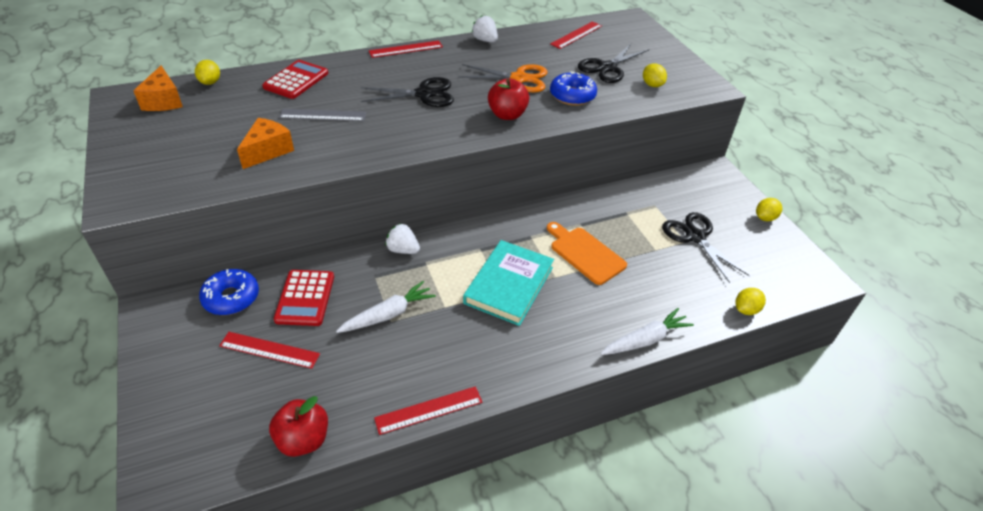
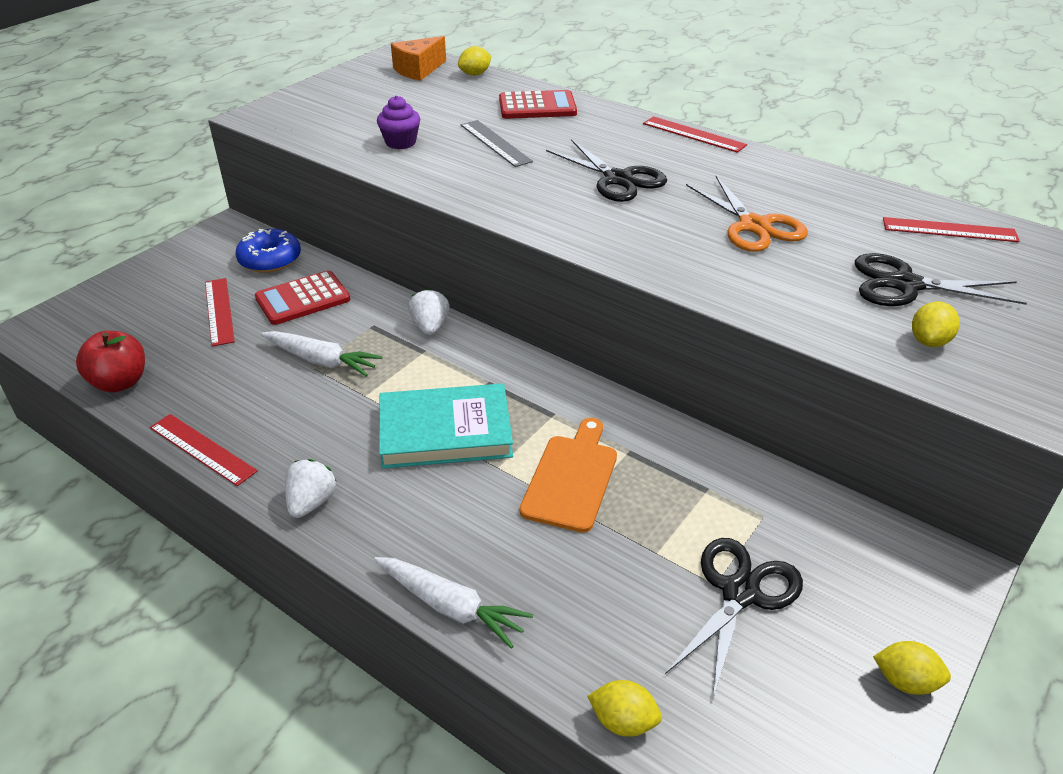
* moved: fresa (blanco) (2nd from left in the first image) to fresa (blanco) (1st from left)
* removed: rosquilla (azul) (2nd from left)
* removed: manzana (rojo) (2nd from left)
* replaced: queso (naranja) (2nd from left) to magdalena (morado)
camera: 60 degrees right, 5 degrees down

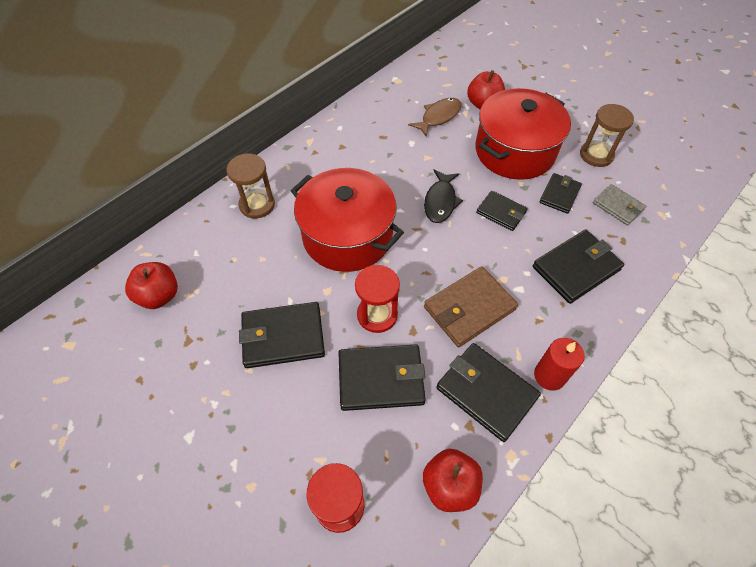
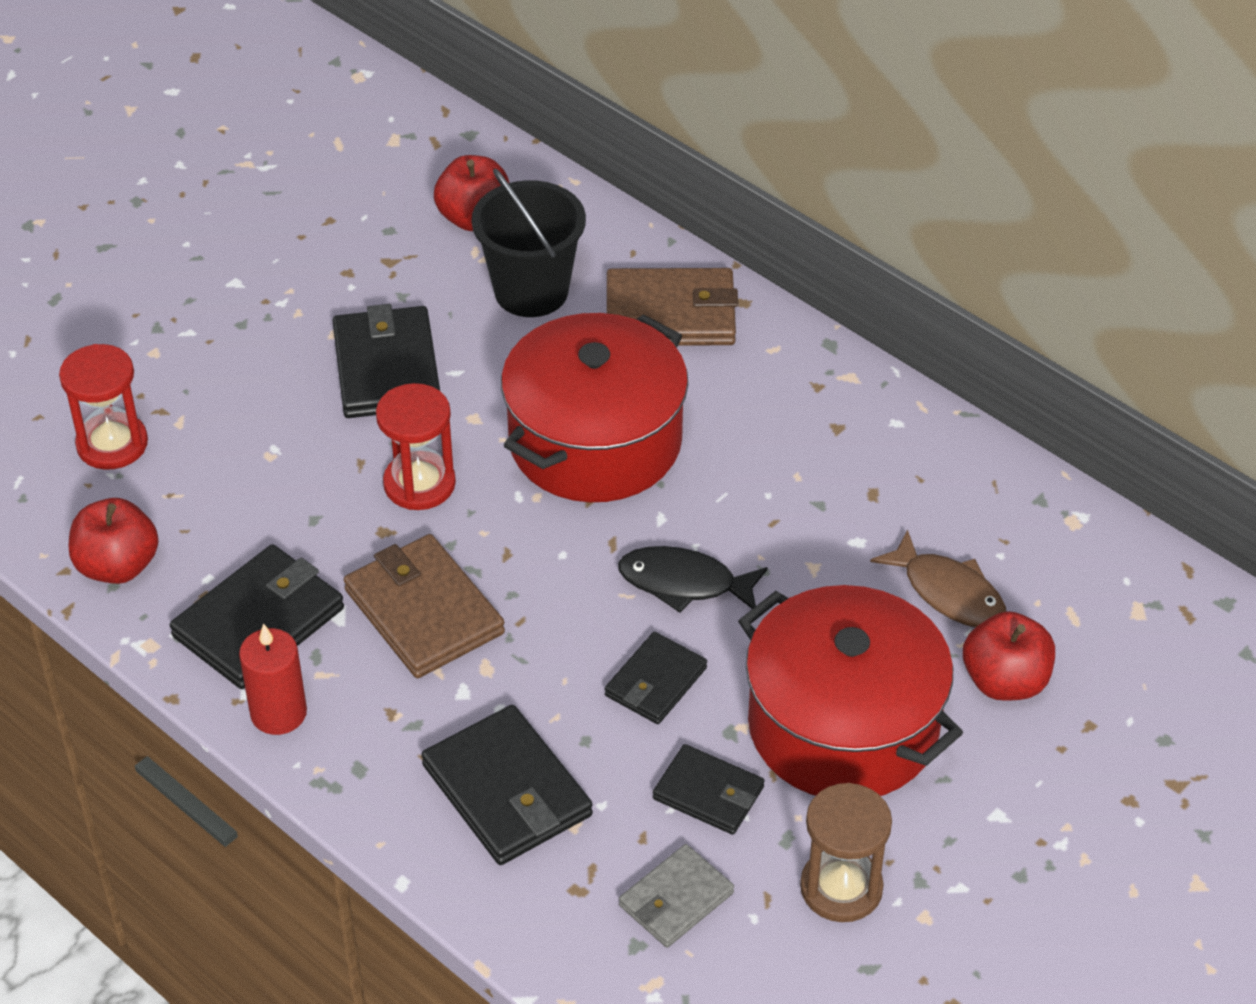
* replaced: reloj de arena (marrón) (1st from left) to cartera (marrón) (2nd from left)
* removed: cartera (negro) (2nd from left)
* added: balde (negro)
camera: 90 degrees right, 10 degrees down

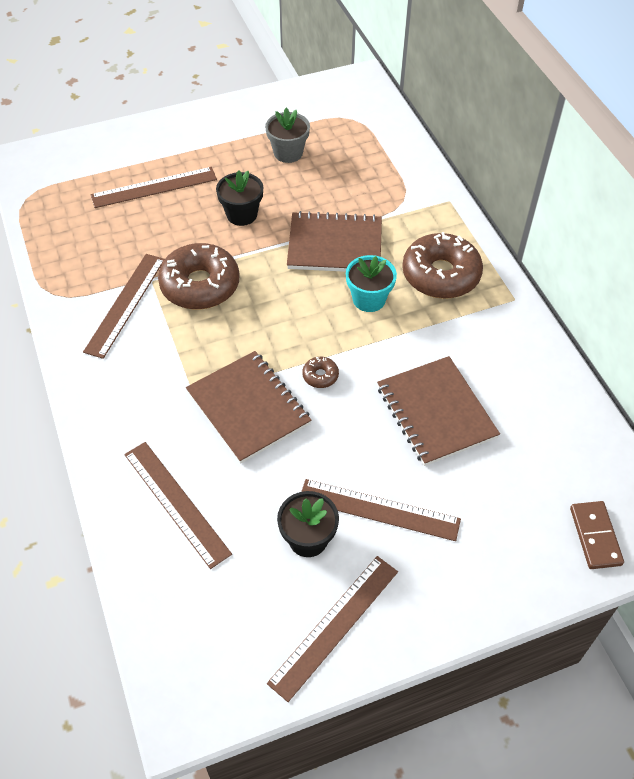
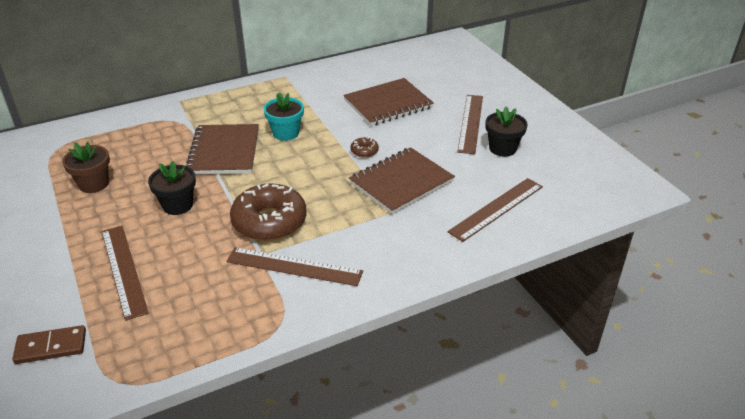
* recoloured: maceta (gris) to maceta (marrón)
* removed: rosquilla (marrón) (3rd from left)
* moved: ficha de dominó (marrón)
* removed: regla (marrón) (4th from left)
camera: 95 degrees left, 15 degrees down

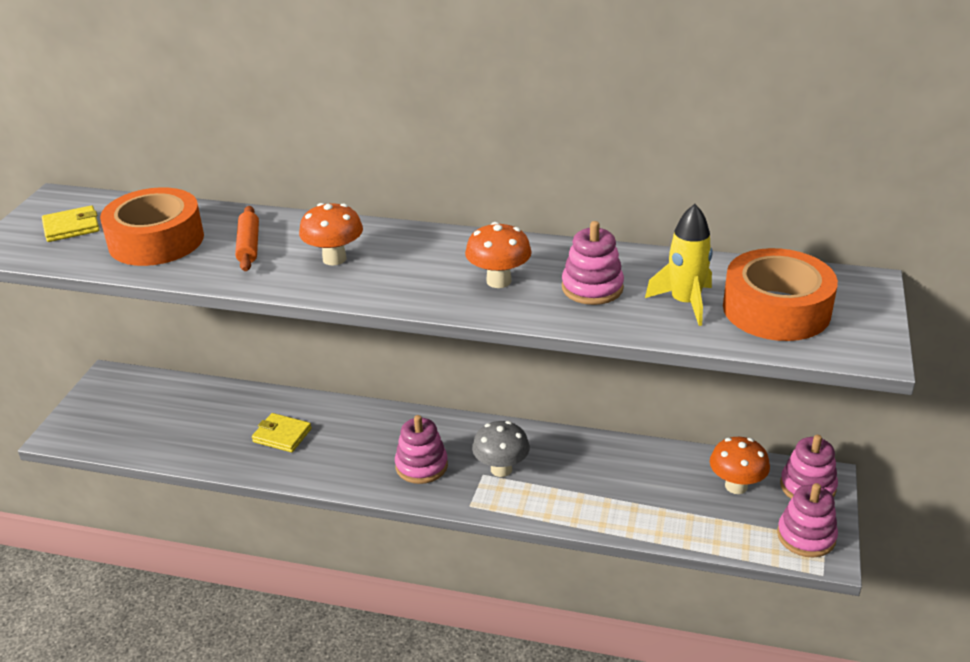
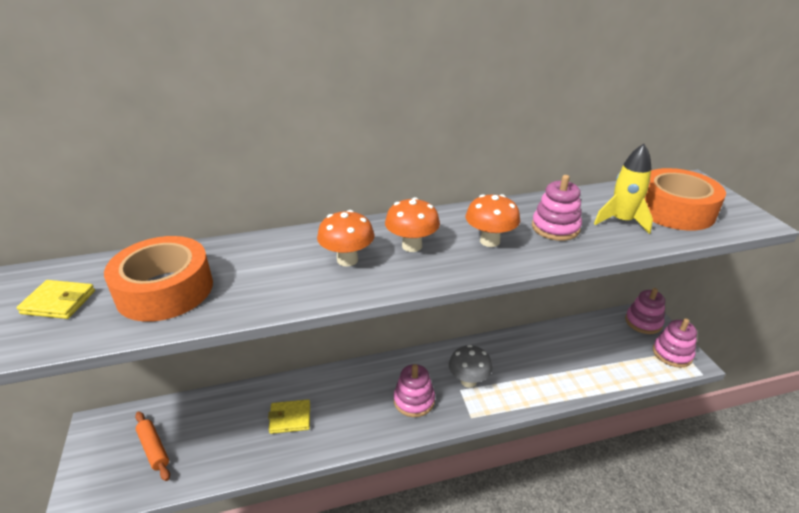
* turned: cartera (amarillo) (1st from left) 60 degrees clockwise
* moved: rodillo (naranja)
* moved: seta (naranja) (3rd from left in the first image) to seta (naranja) (2nd from left)
camera: 30 degrees left, 0 degrees up

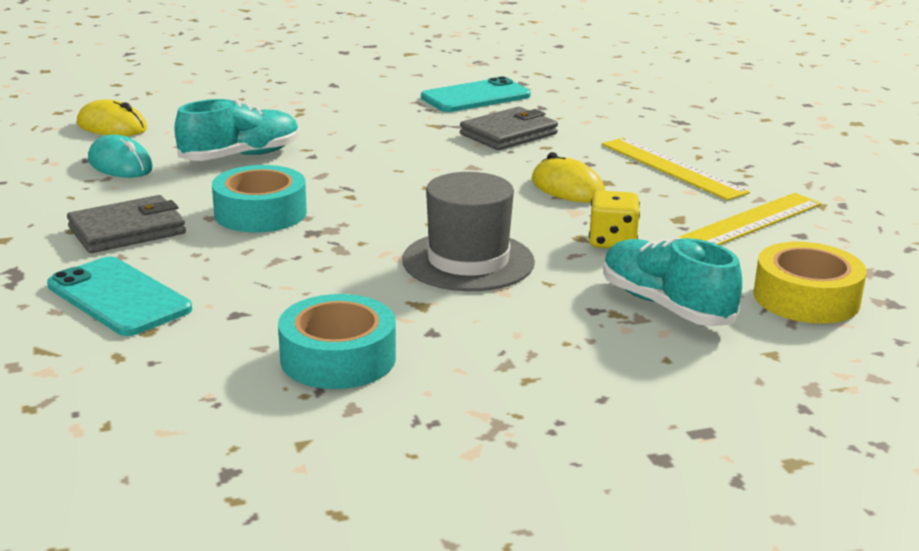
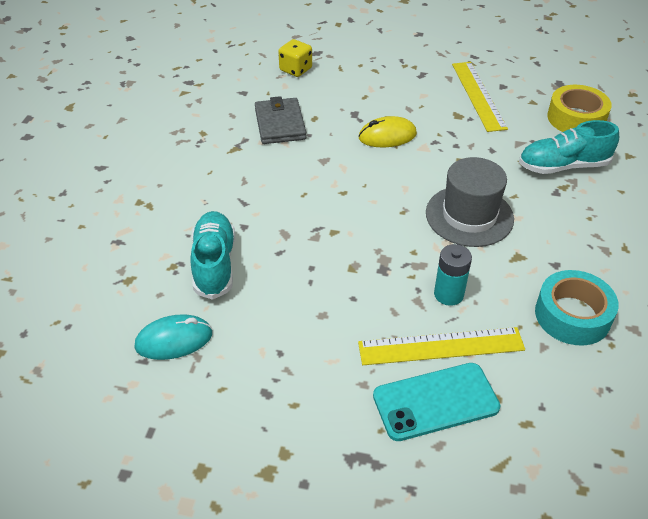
* removed: móvil (turquesa) (2nd from left)
* removed: ratón (amarillo) (1st from left)
* moved: regla (amarillo) (1st from left)
* removed: cinta adhesiva (turquesa) (1st from left)
* moved: dado (amarillo)
* removed: cartera (gris) (1st from left)
* added: pila (turquesa)
camera: 60 degrees left, 20 degrees up

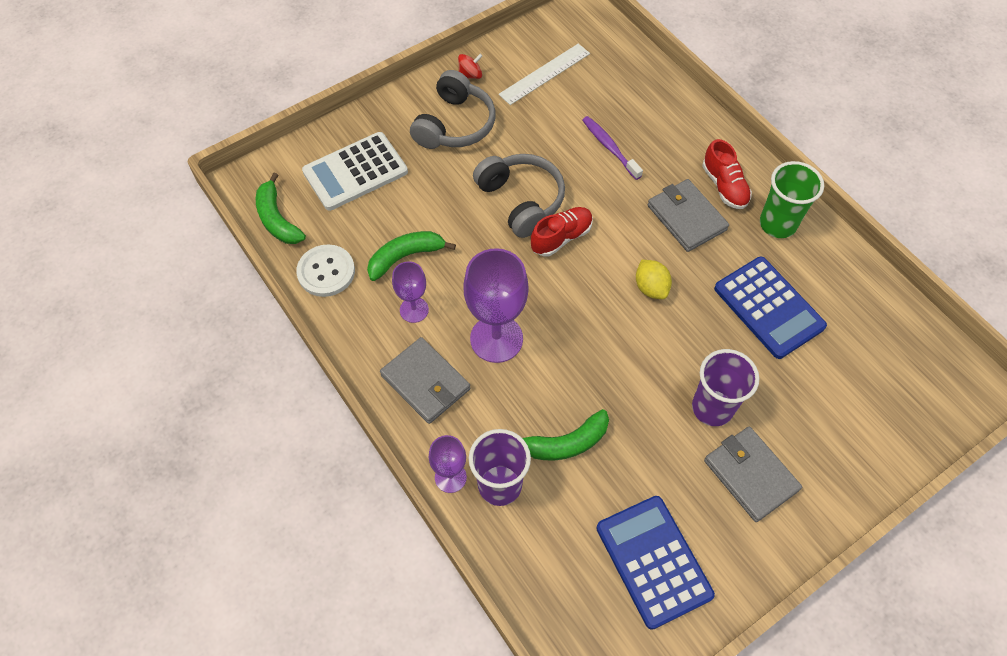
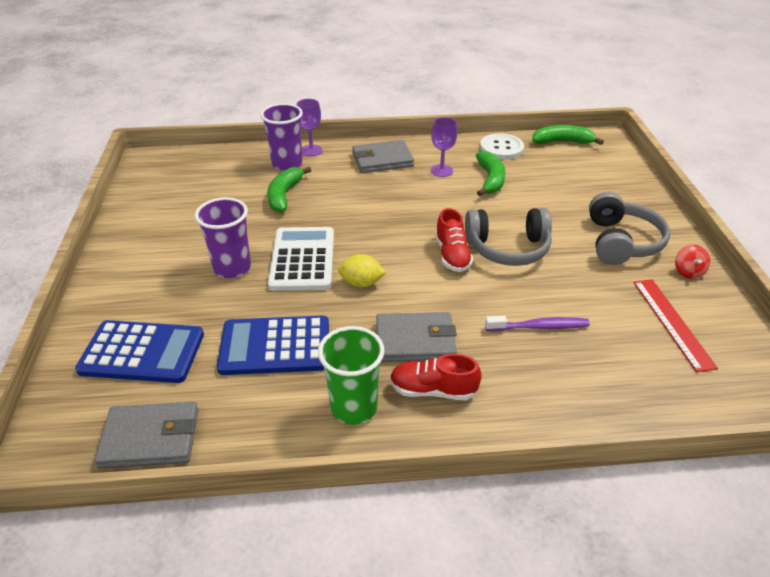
* recoloured: regla (blanco) to regla (rojo)
* turned: auriculares (gris) (1st from left in the first image) 135 degrees counterclockwise
* moved: calculadora (blanco)
* removed: copa (morado) (3rd from left)
* moved: cartera (gris) (3rd from left in the first image) to cartera (gris) (1st from left)
* moved: calculadora (azul) (1st from left)
camera: 120 degrees right, 20 degrees down

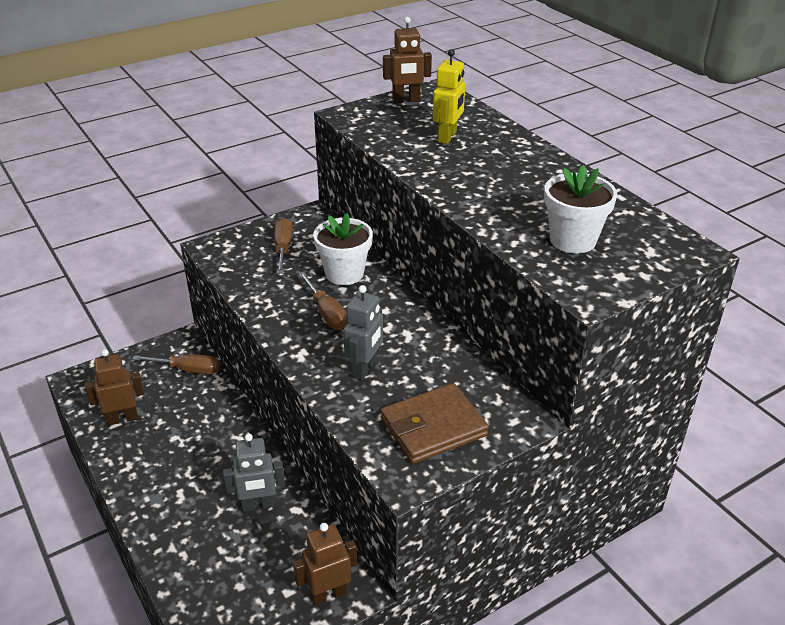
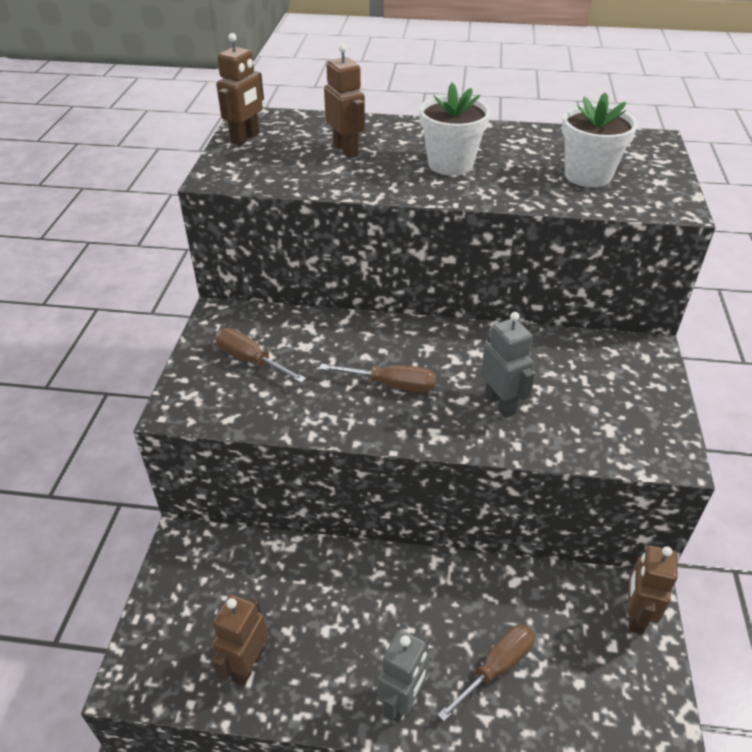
* recoloured: robot (amarillo) to robot (marrón) (3rd from left)
* moved: maceta (blanco) (1st from left)
* moved: destornillador (marrón) (1st from left in the first image) to destornillador (marrón) (3rd from left)
* removed: cartera (marrón)
* moved: robot (gris) (1st from left)
camera: 50 degrees left, 5 degrees up

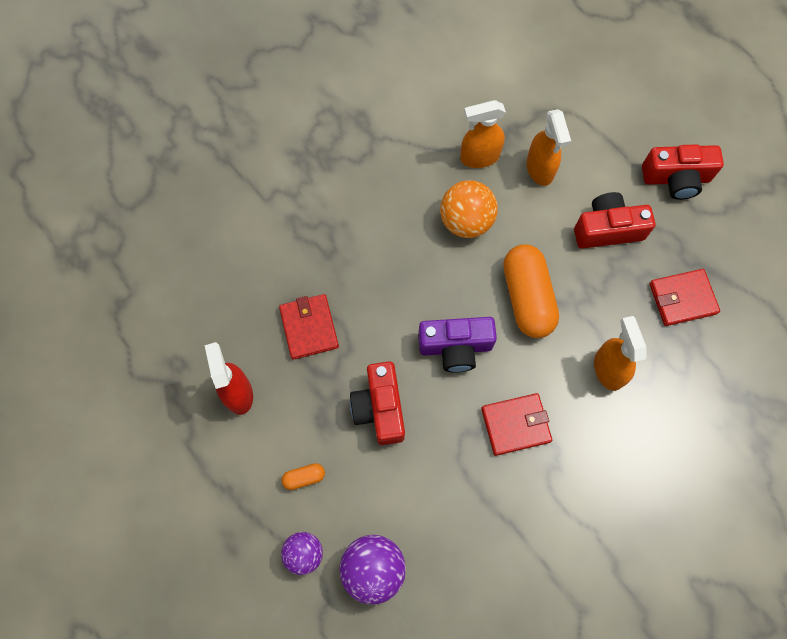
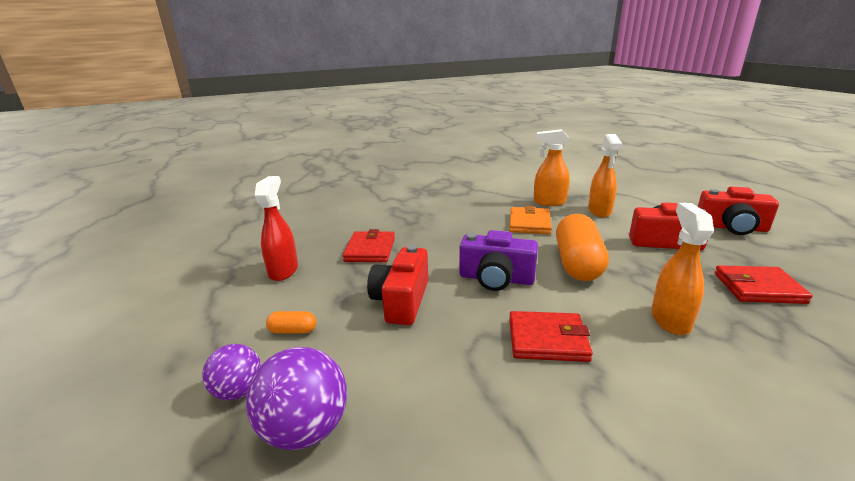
* replaced: pelota (naranja) to cartera (naranja)
camera: 20 degrees right, 45 degrees down

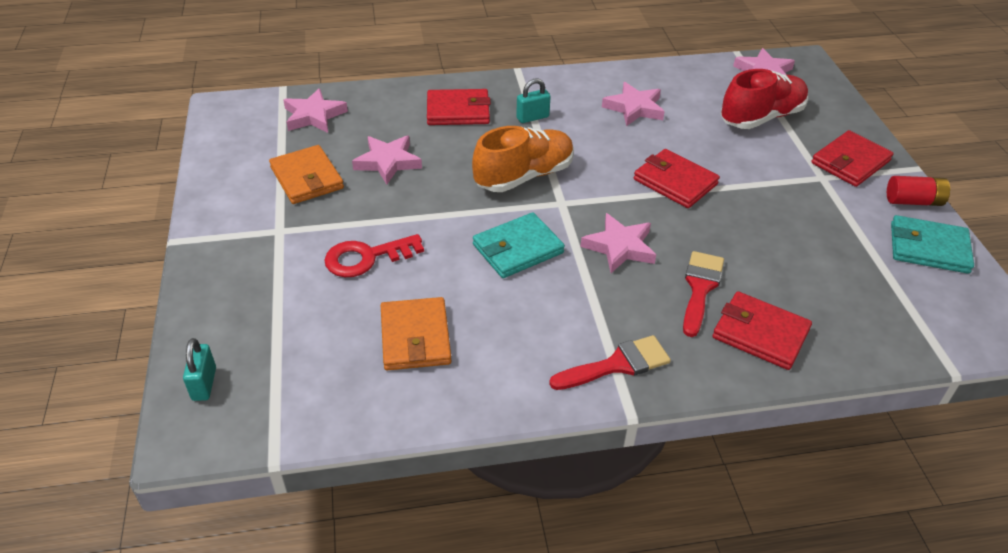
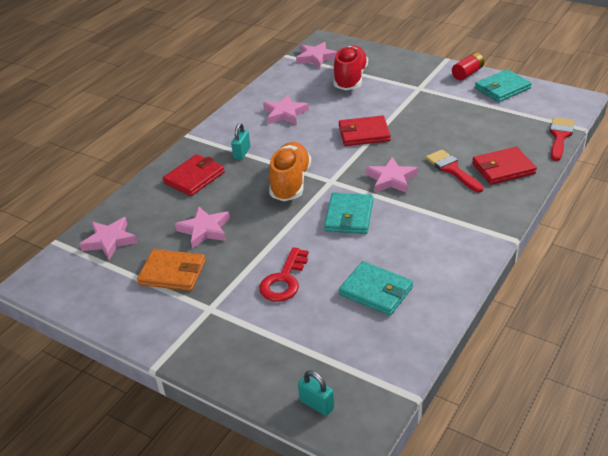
* removed: cartera (rojo) (4th from left)
* recoloured: cartera (naranja) (2nd from left) to cartera (turquesa) (2nd from left)
* moved: pincel (rojo) (1st from left in the first image) to pincel (rojo) (2nd from left)
camera: 45 degrees left, 5 degrees down

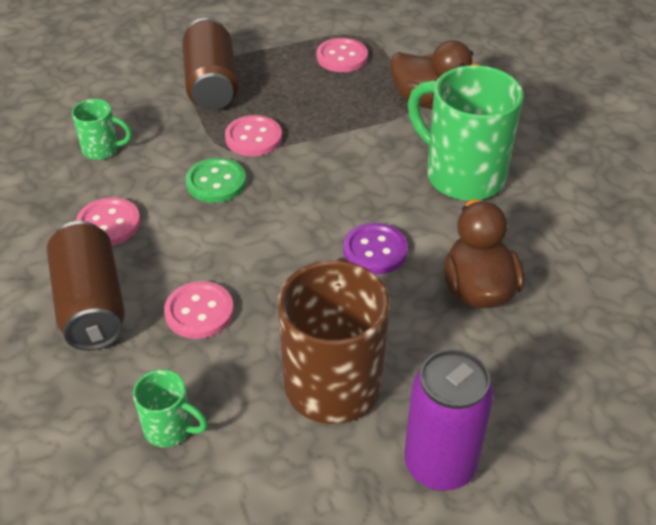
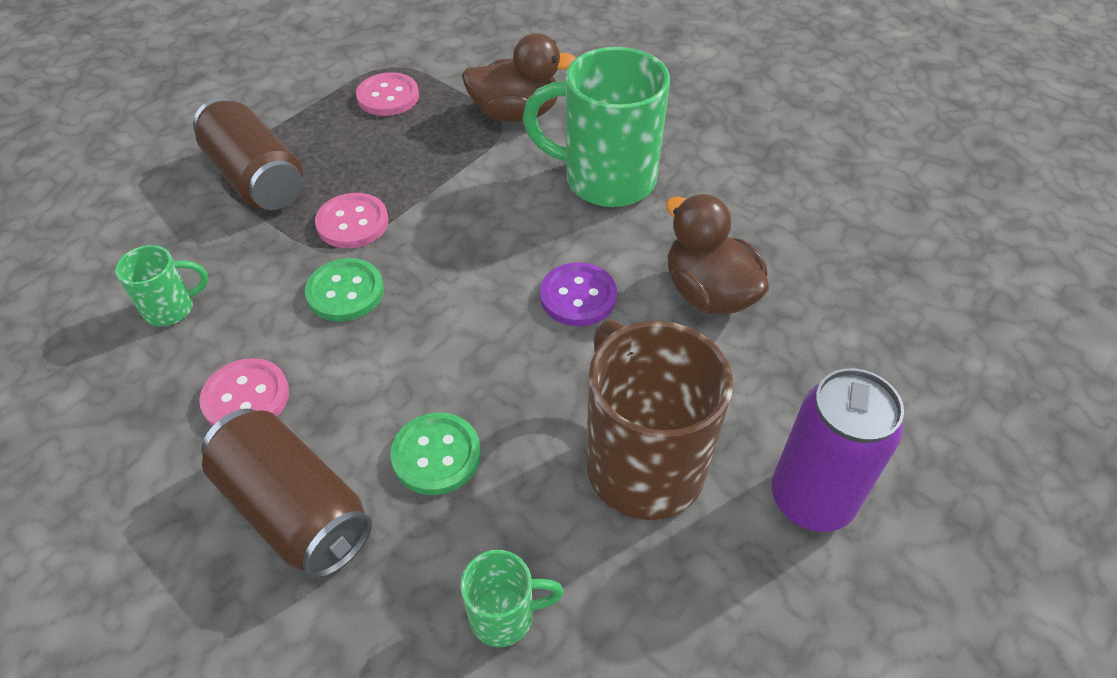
* recoloured: botón (rosa) (2nd from left) to botón (verde) (2nd from left)
camera: 30 degrees left, 5 degrees up

